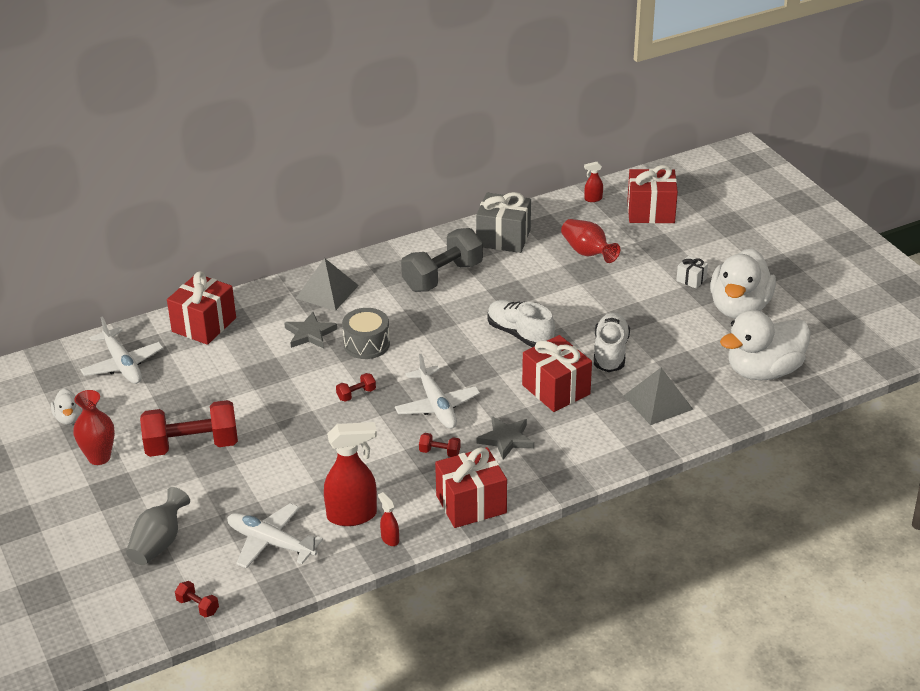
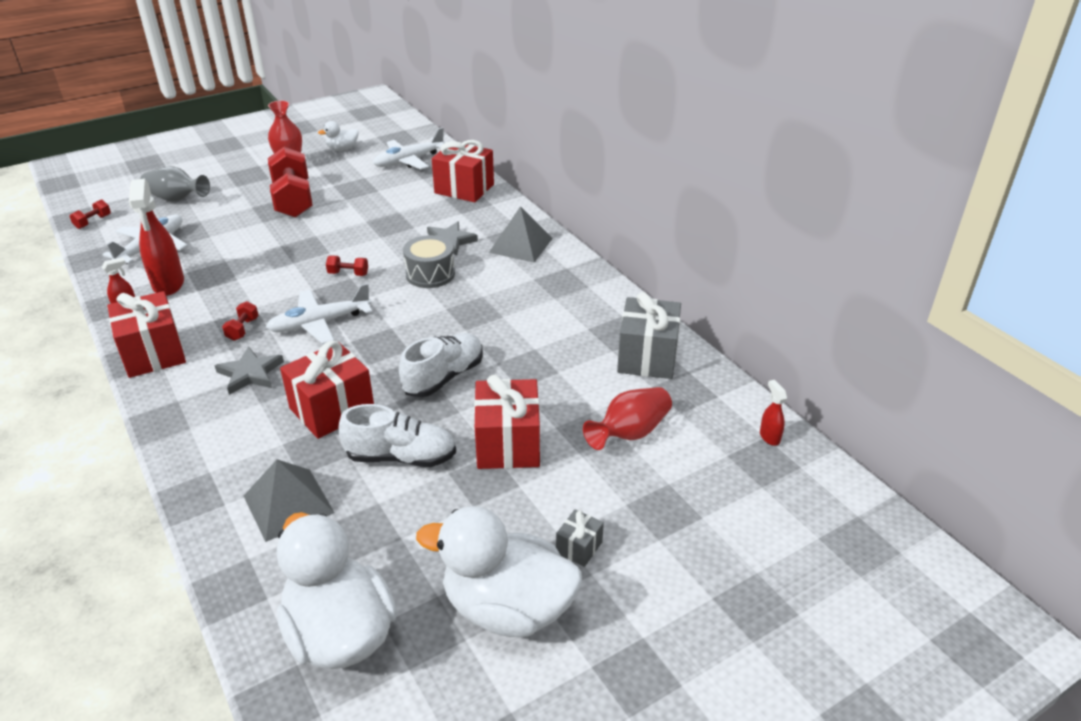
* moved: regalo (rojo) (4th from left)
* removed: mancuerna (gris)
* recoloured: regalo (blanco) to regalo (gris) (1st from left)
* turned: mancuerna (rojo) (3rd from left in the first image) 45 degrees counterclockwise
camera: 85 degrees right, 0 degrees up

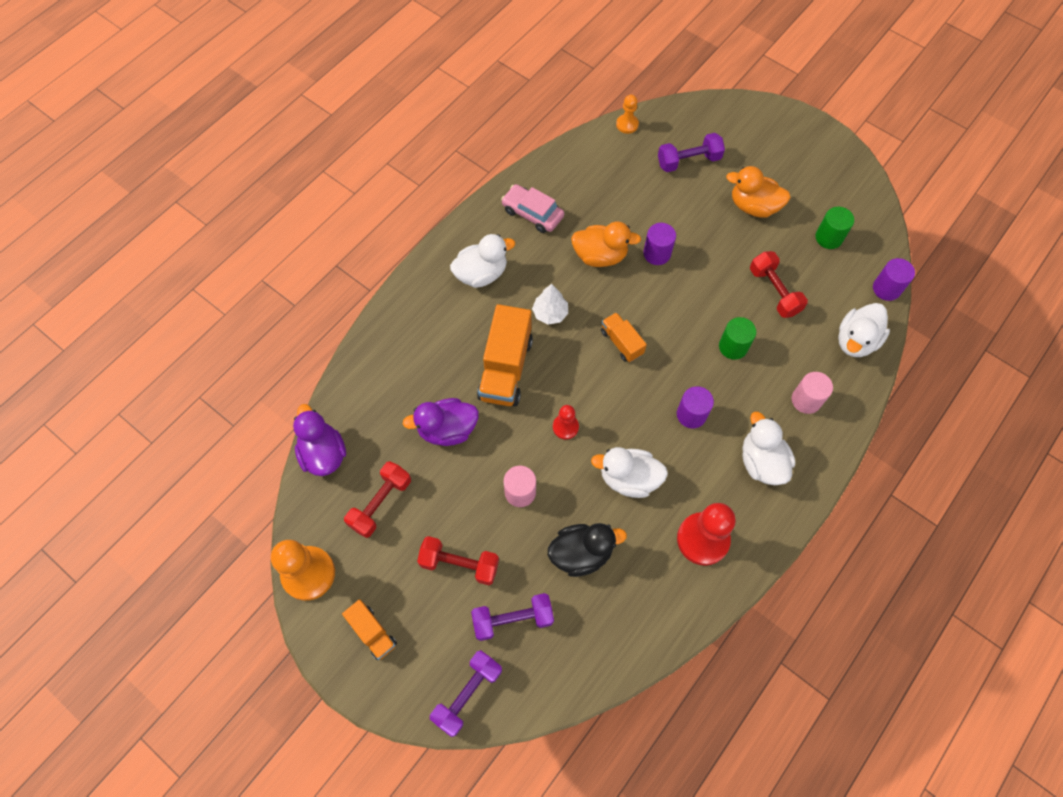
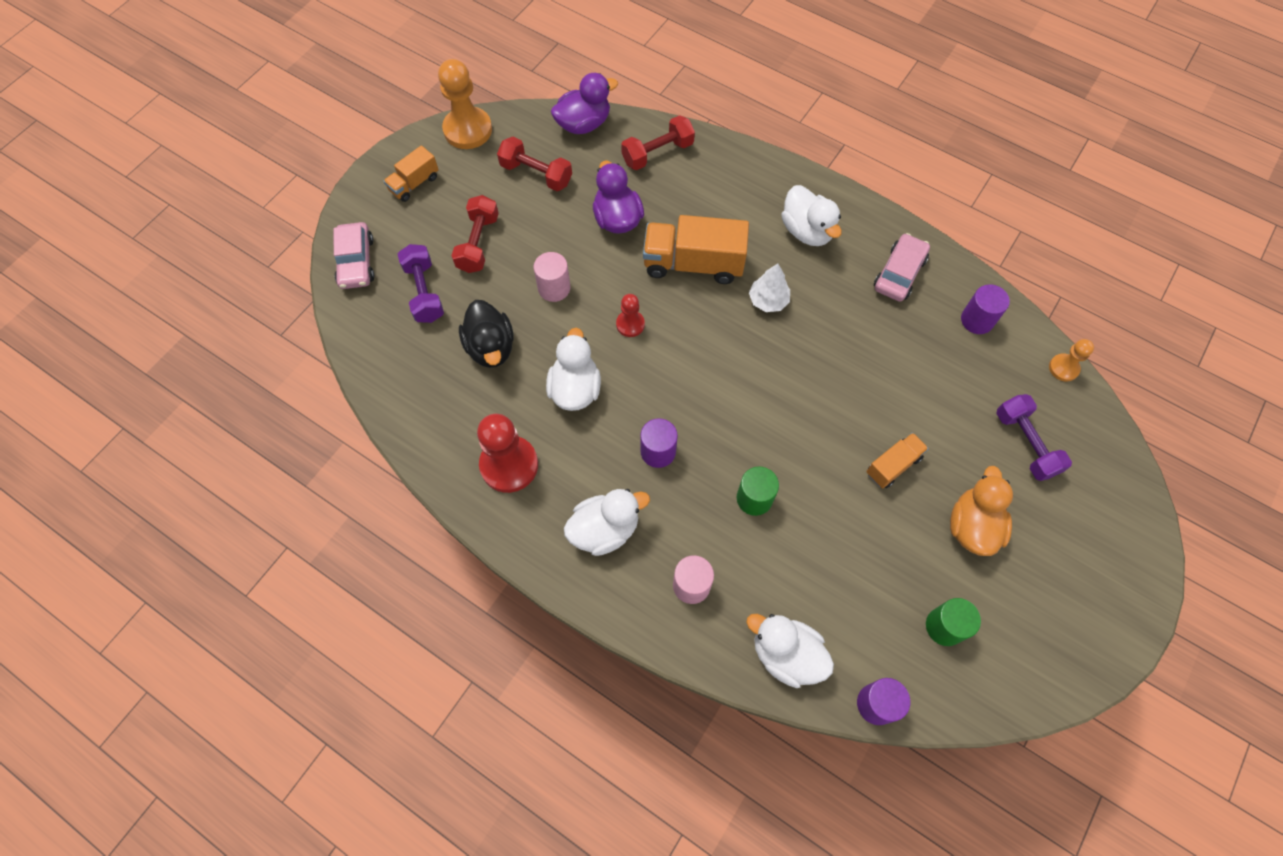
* removed: pato (naranja) (1st from left)
* moved: cilindro (morado) (1st from left in the first image) to cilindro (morado) (3rd from left)
* moved: mancuerna (rojo) (3rd from left)
* moved: camión (naranja) (3rd from left)
* replaced: mancuerna (morado) (1st from left) to coche (rosa) (1st from left)
camera: 85 degrees right, 0 degrees up

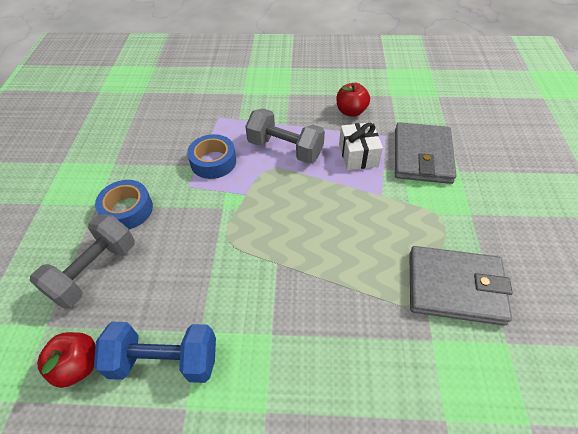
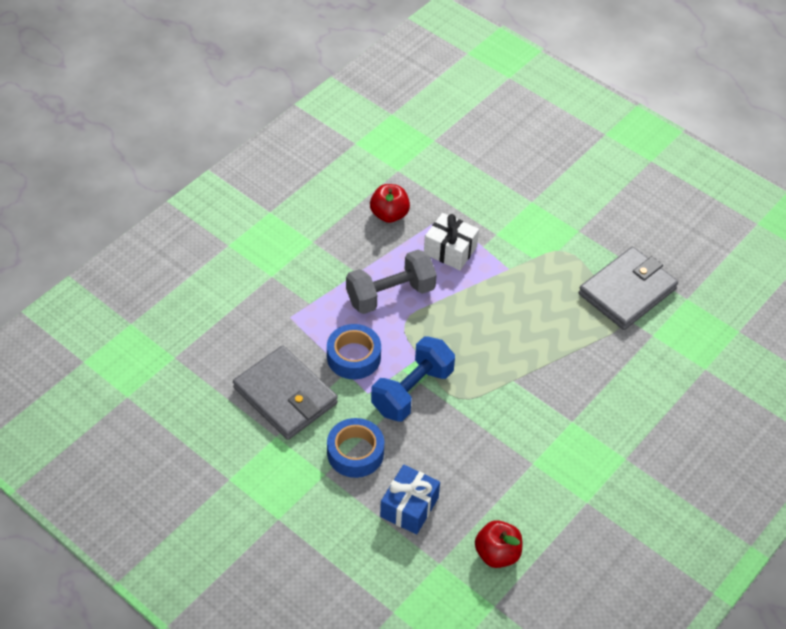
* moved: cartera (gris) (1st from left)
* replaced: mancuerna (gris) (1st from left) to regalo (azul)
* moved: mancuerna (azul)
camera: 55 degrees left, 0 degrees up

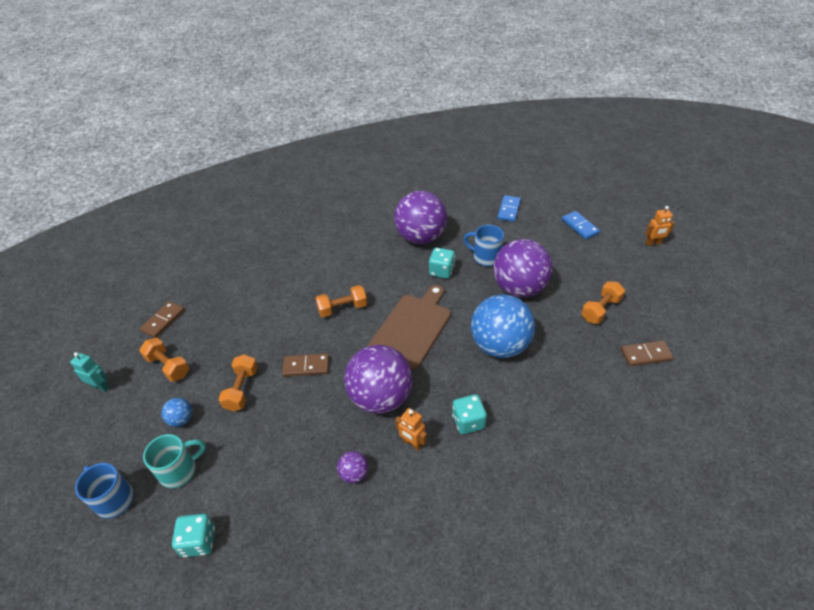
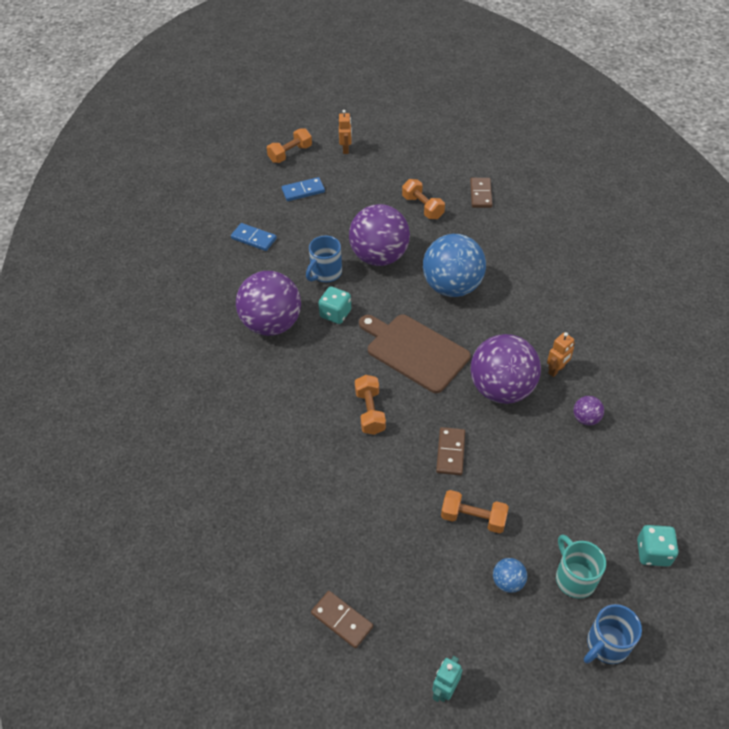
* moved: mancuerna (naranja) (1st from left)
* removed: dado (turquesa) (3rd from left)
camera: 80 degrees left, 5 degrees up

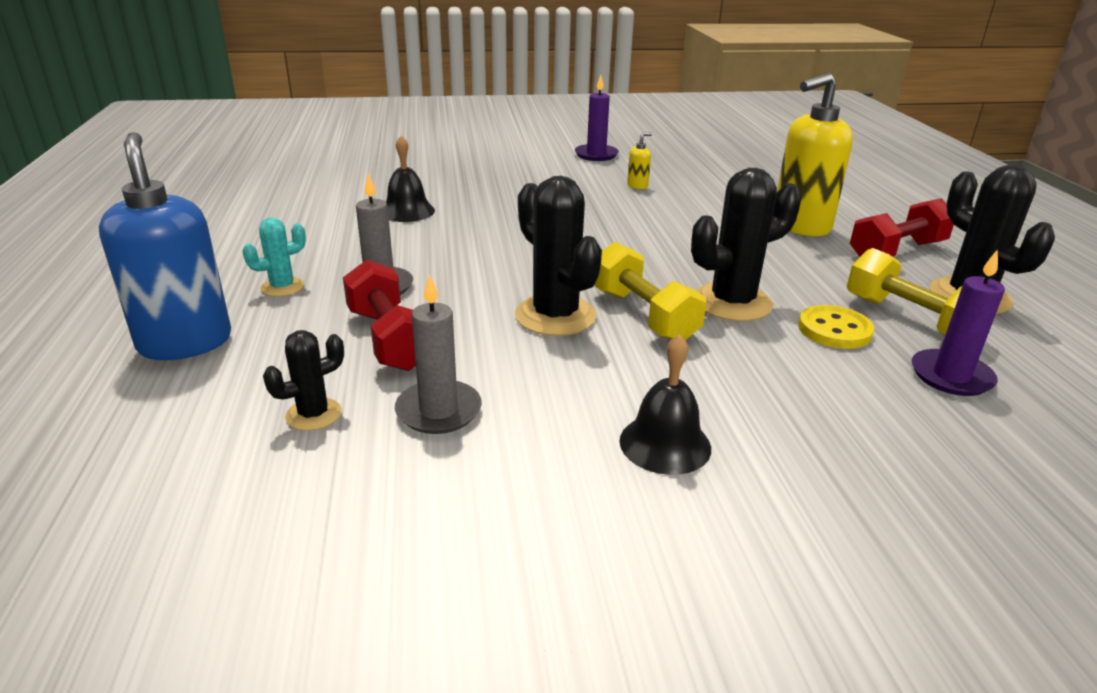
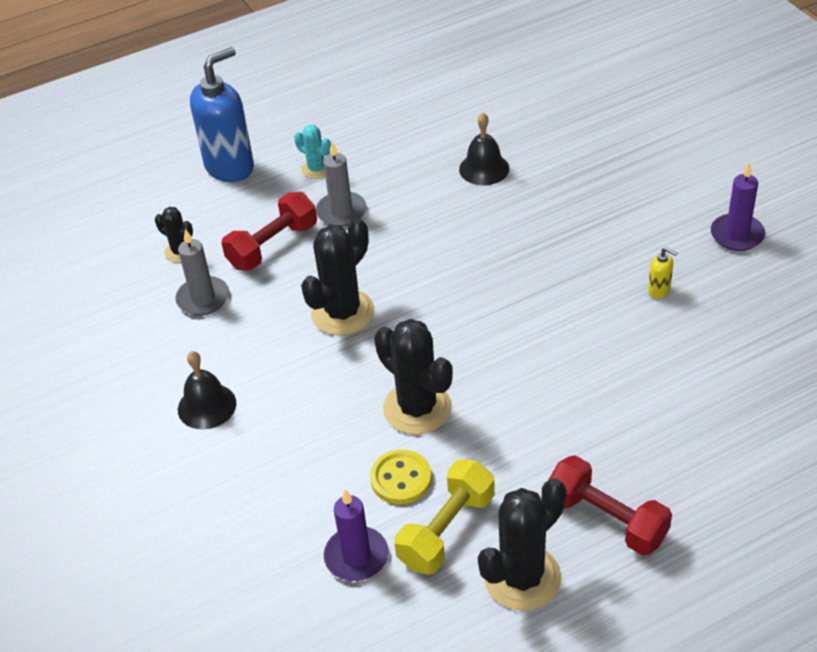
* removed: dispensador de jabón (amarillo) (2nd from left)
* removed: mancuerna (amarillo) (1st from left)
camera: 75 degrees right, 15 degrees up

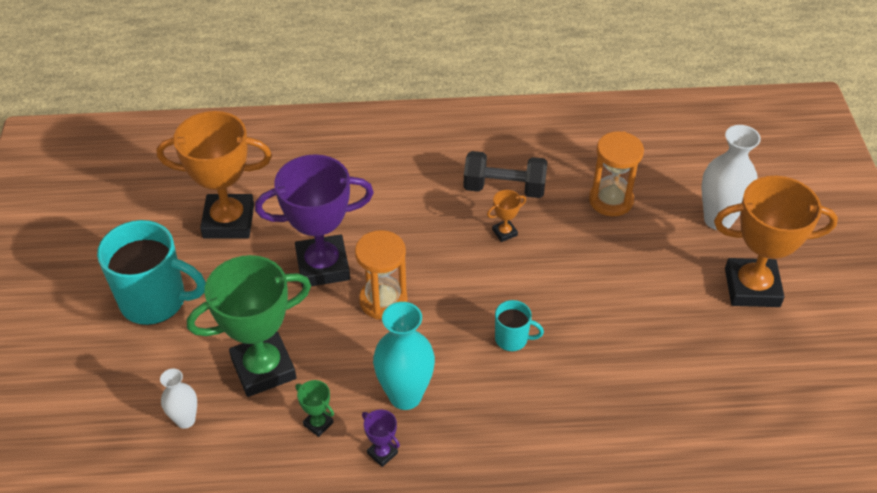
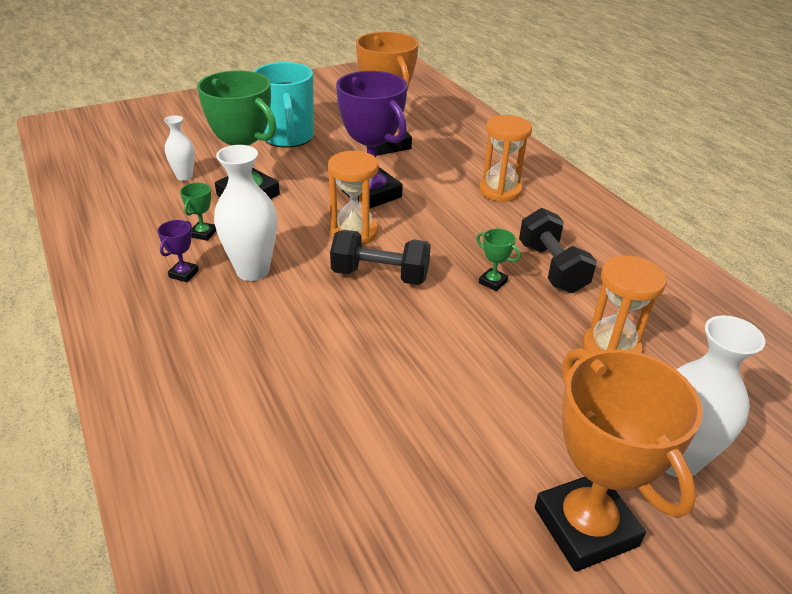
* recoloured: trofeo (naranja) (2nd from left) to trofeo (verde) (3rd from left)
* removed: taza (turquesa) (2nd from left)
* recoloured: florero (turquesa) to florero (blanco) (2nd from left)
* added: reloj de arena (naranja) (2nd from left)
* added: mancuerna (negro) (1st from left)
camera: 65 degrees right, 10 degrees down

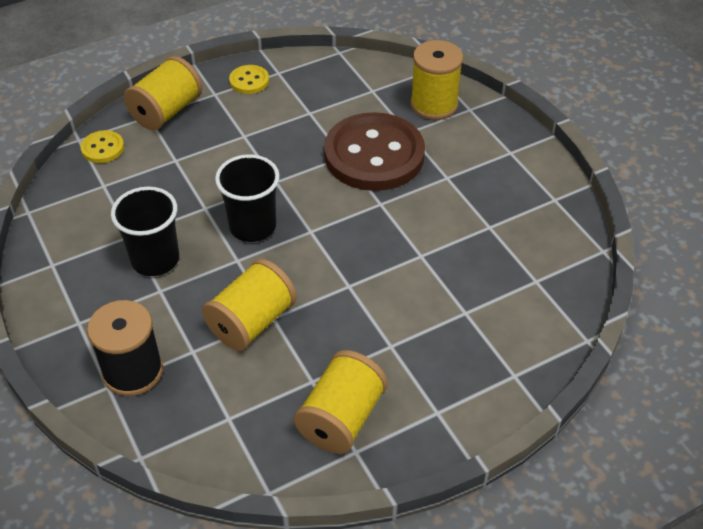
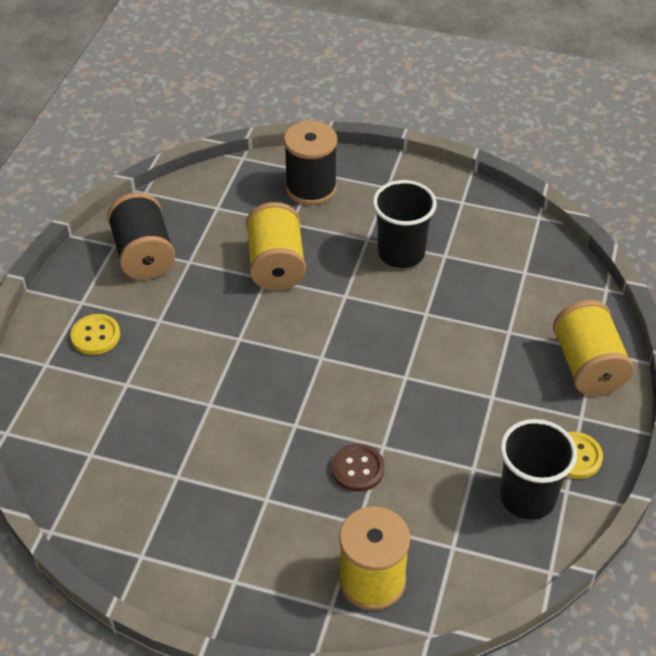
* resized: botón (marrón) x0.42
* moved: botón (amarillo) (1st from left)
* moved: vaso (negro) (2nd from left)
* recoloured: carrete (amarillo) (3rd from left) to carrete (negro) (1st from left)
camera: 135 degrees right, 0 degrees up

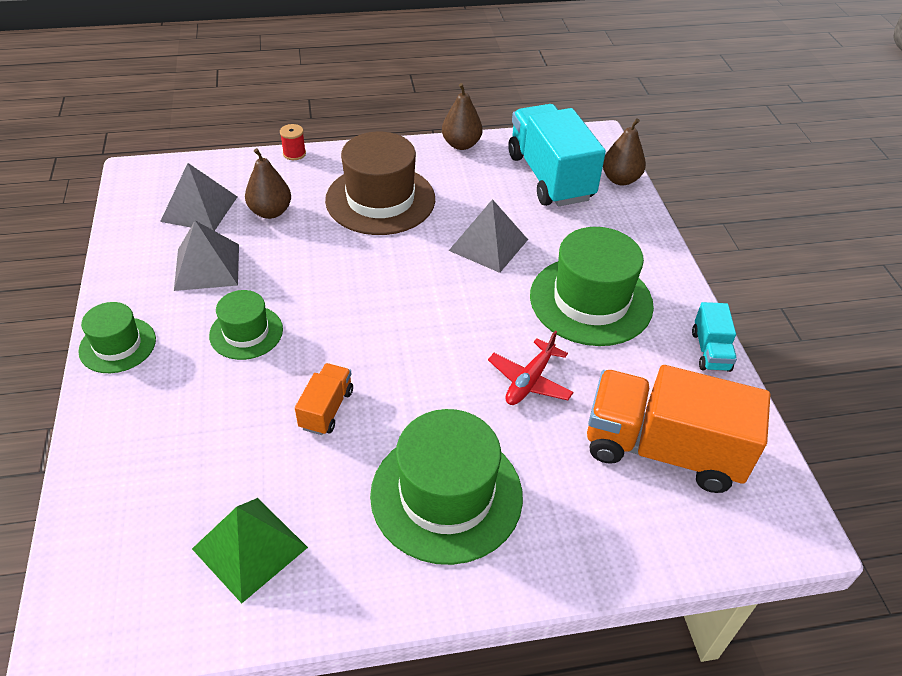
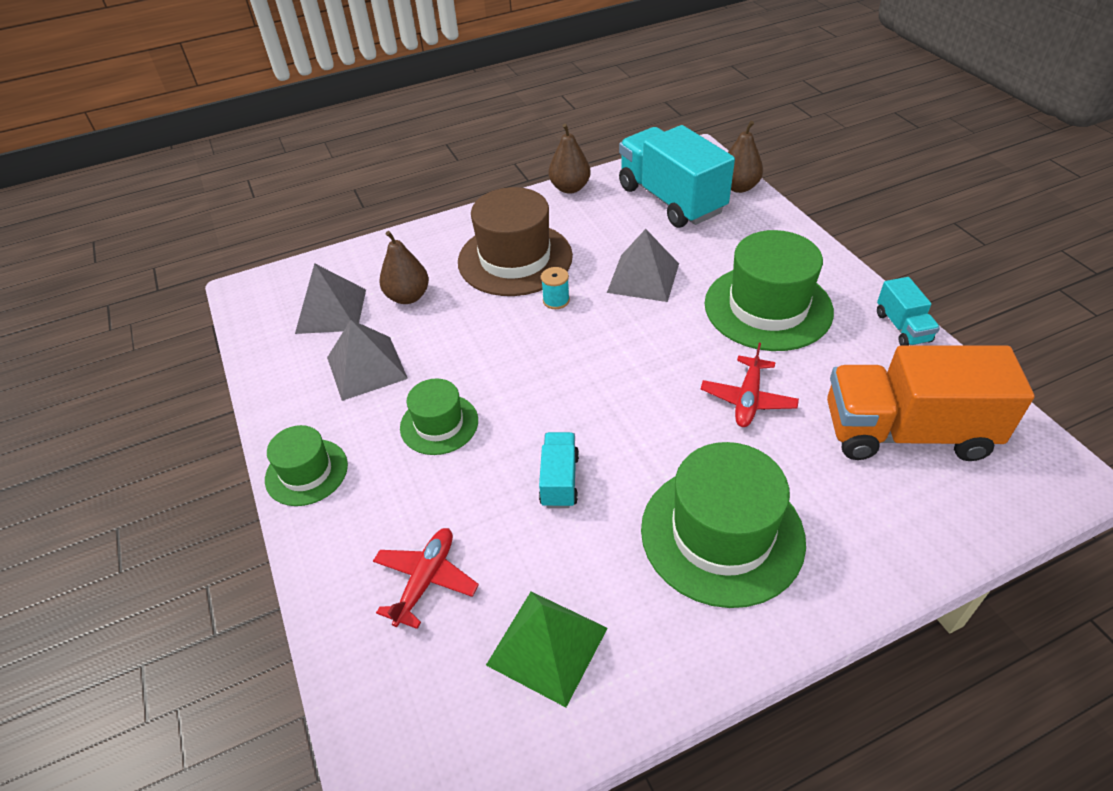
* removed: carrete (rojo)
* recoloured: camión (naranja) (1st from left) to camión (turquesa) (1st from left)
* added: carrete (turquesa)
* added: avión (rojo) (1st from left)
camera: 10 degrees left, 0 degrees up

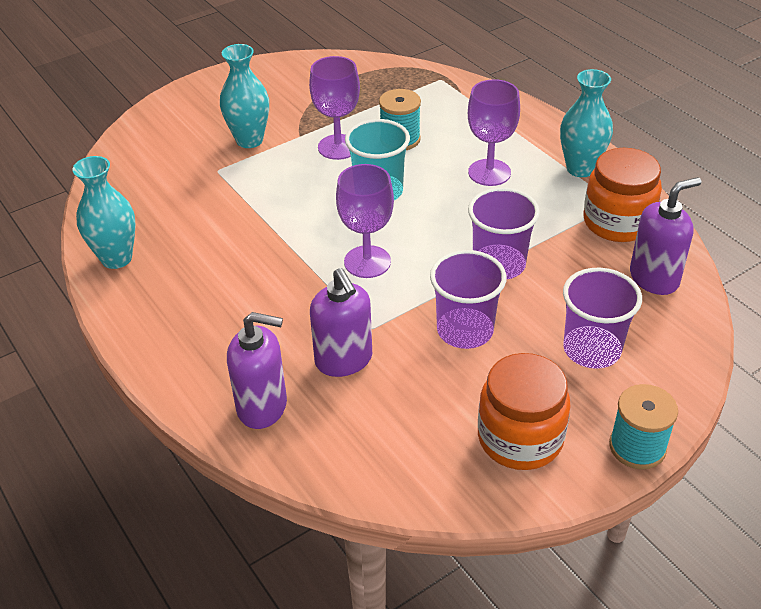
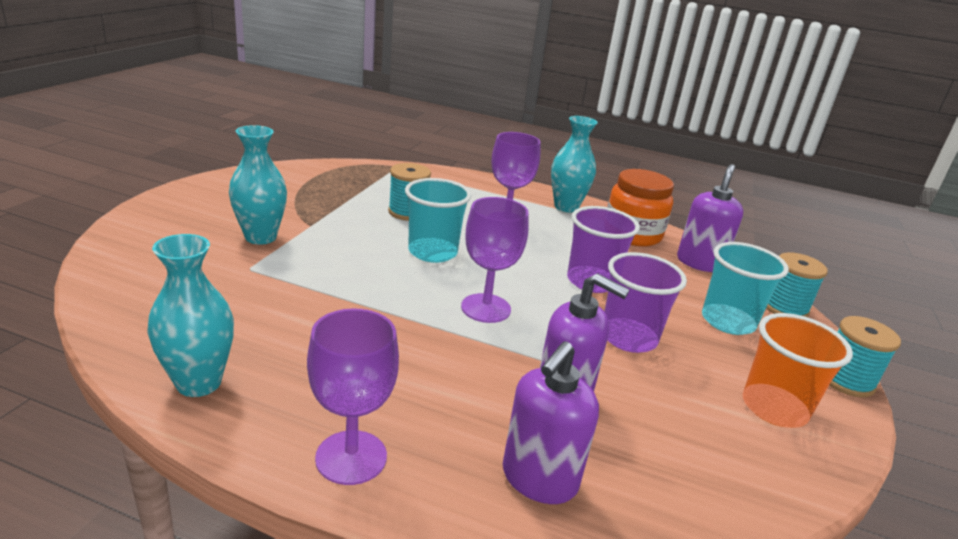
* moved: copa (morado) (1st from left)
* recoloured: vaso (morado) (3rd from left) to vaso (turquesa) (2nd from left)
* turned: dispensador de jabón (morado) (1st from left) 150 degrees clockwise
* replaced: tarro (naranja) (1st from left) to vaso (naranja)
* added: carrete (turquesa) (2nd from left)
camera: 40 degrees left, 15 degrees down

